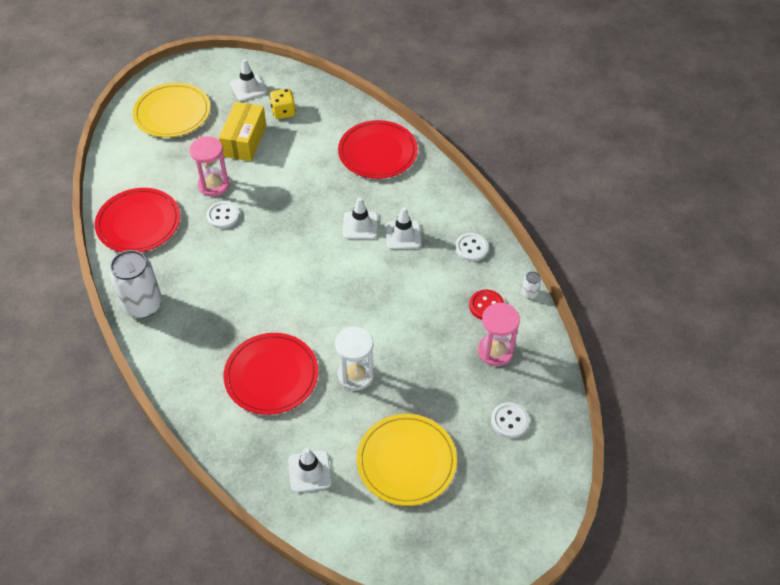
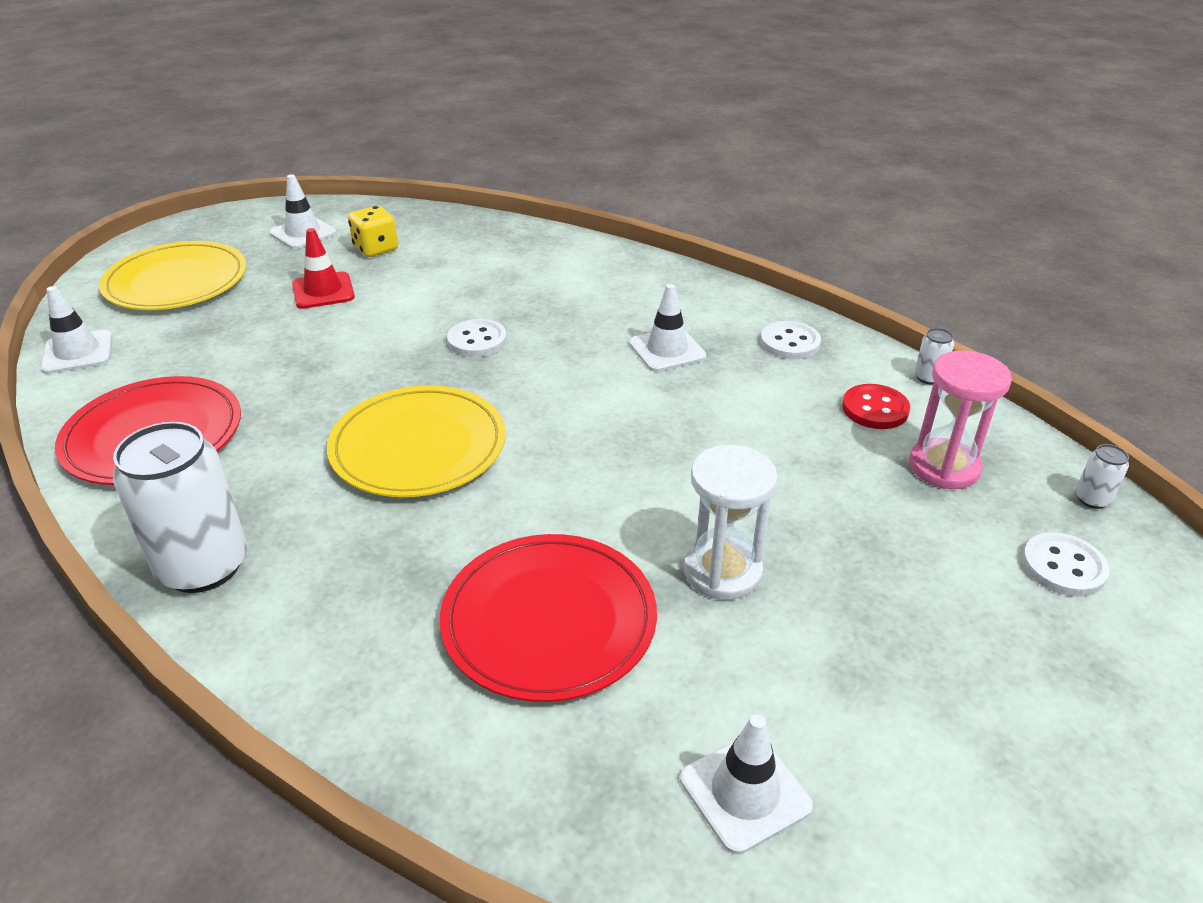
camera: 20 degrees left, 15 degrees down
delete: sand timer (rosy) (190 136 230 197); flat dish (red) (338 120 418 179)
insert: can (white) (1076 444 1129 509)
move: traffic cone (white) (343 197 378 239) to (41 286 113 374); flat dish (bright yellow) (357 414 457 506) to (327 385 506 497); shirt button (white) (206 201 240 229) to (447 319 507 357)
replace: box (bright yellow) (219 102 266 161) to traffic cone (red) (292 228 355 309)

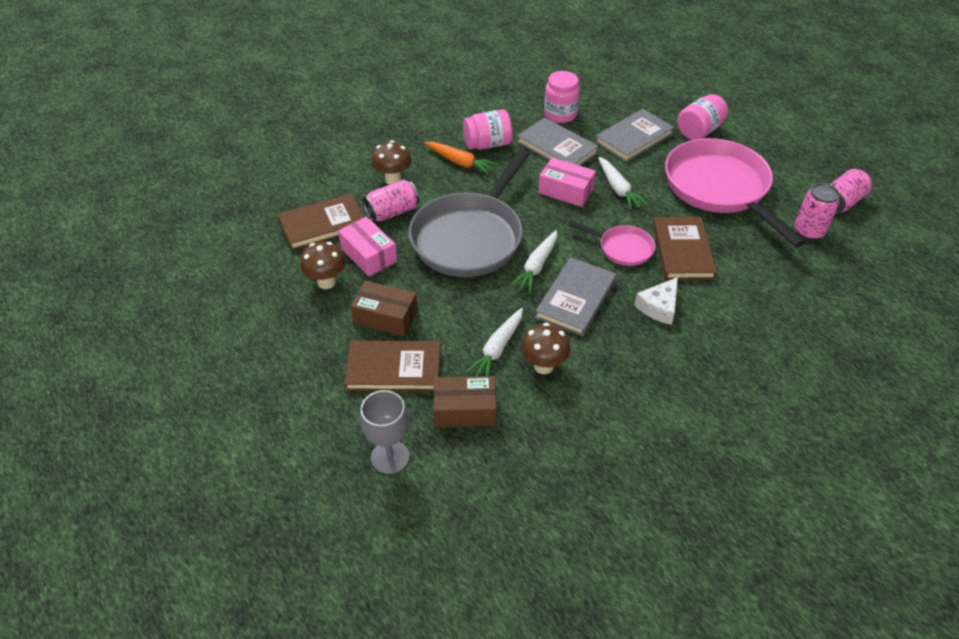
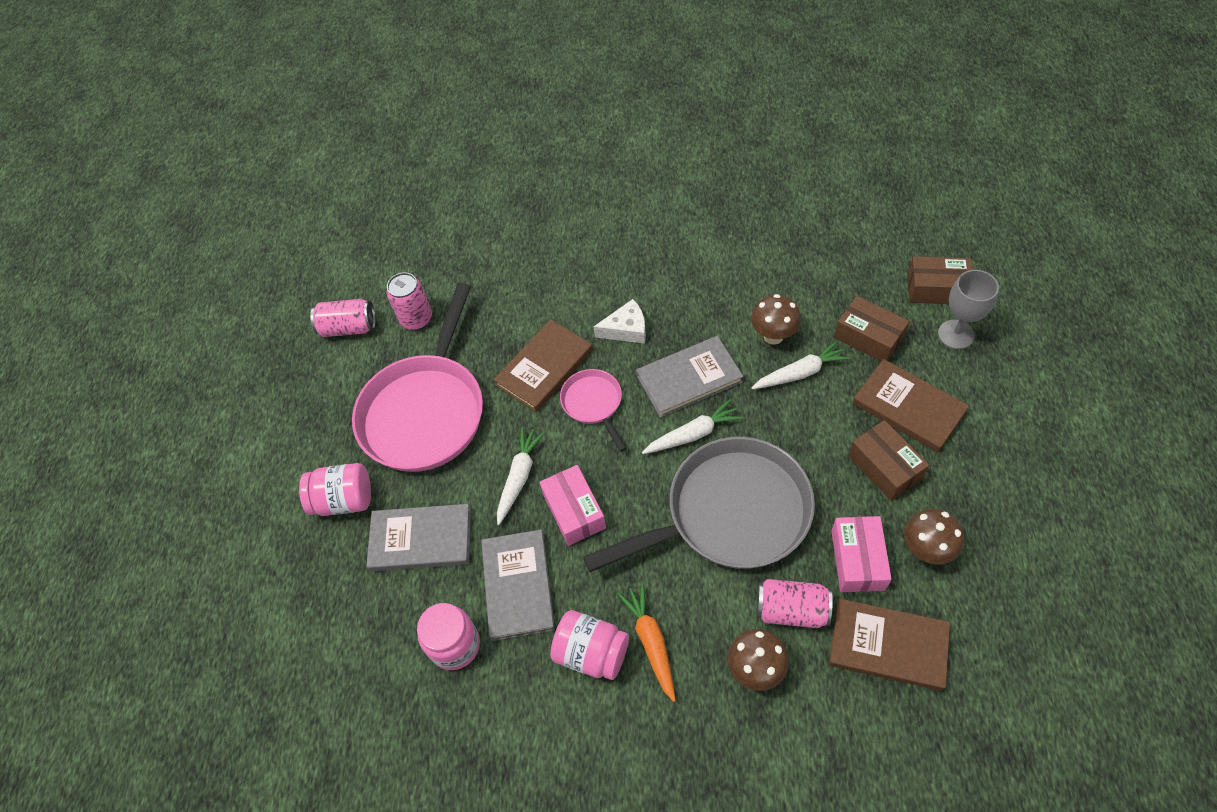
camera: 135 degrees left, 10 degrees up
insert: box (dark brown) (907 256 973 304)

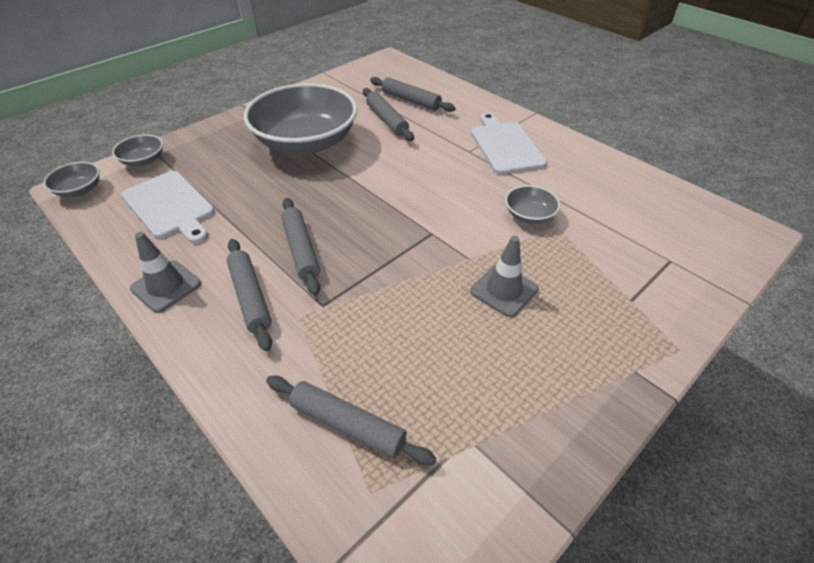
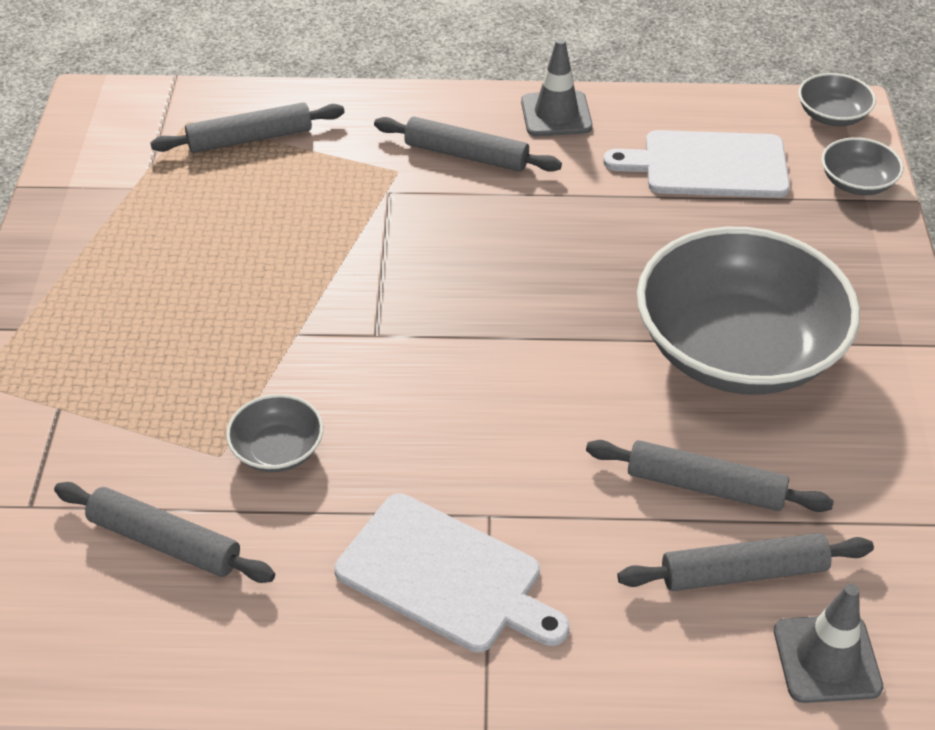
camera: 135 degrees right, 0 degrees up
move: rolling pin (ash-grey) (281 198 320 296) to (54 482 275 583); traffic cone (ash-grey) (470 236 539 317) to (774 584 883 703)

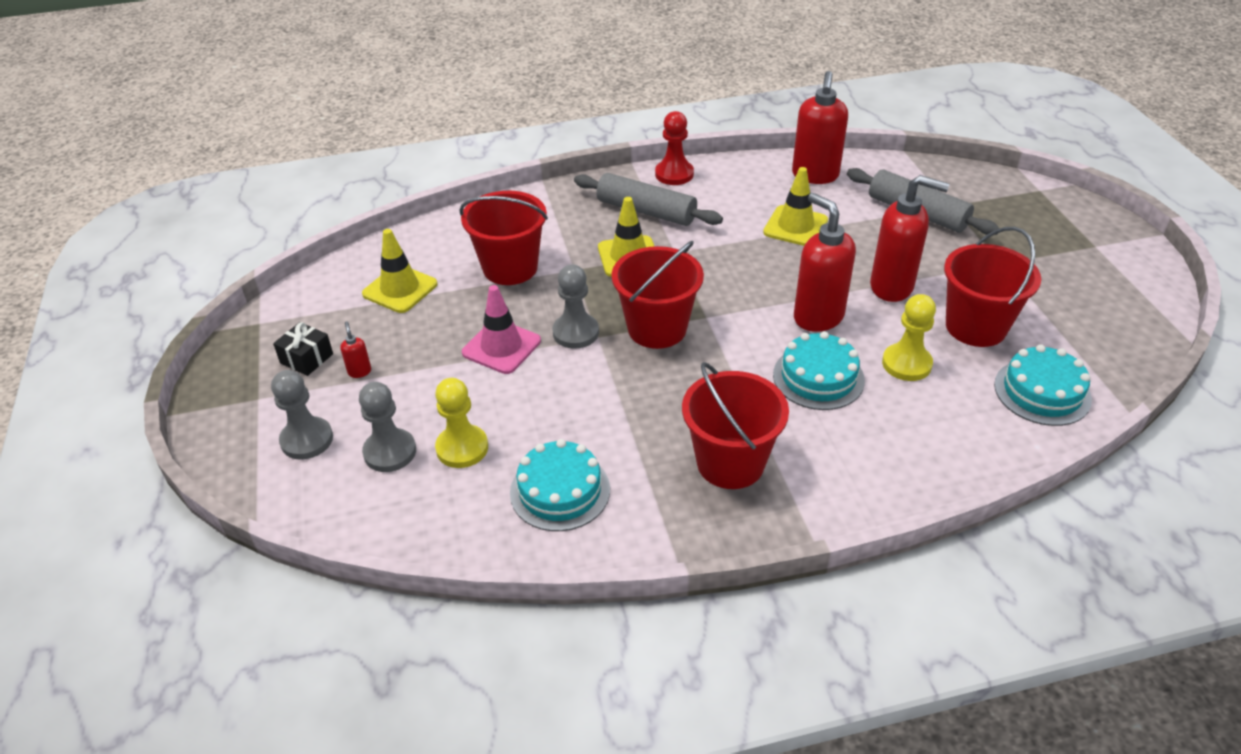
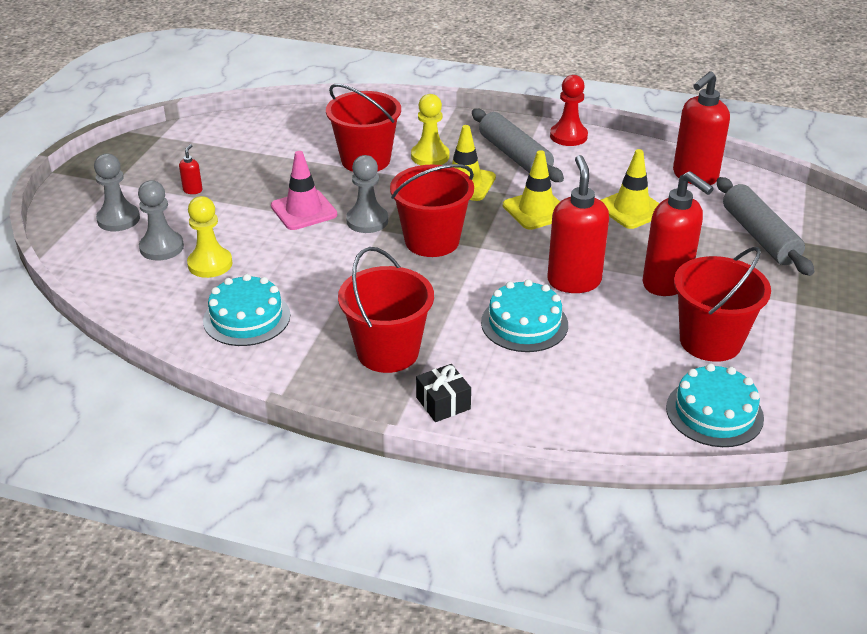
camera: 30 degrees right, 5 degrees down
move: chess pawn (bright yellow) (882 294 936 381) to (411 94 449 165); gift (jet-black) (273 322 333 376) to (416 364 471 422); traffic cone (bright yellow) (362 229 438 313) to (503 150 560 230)

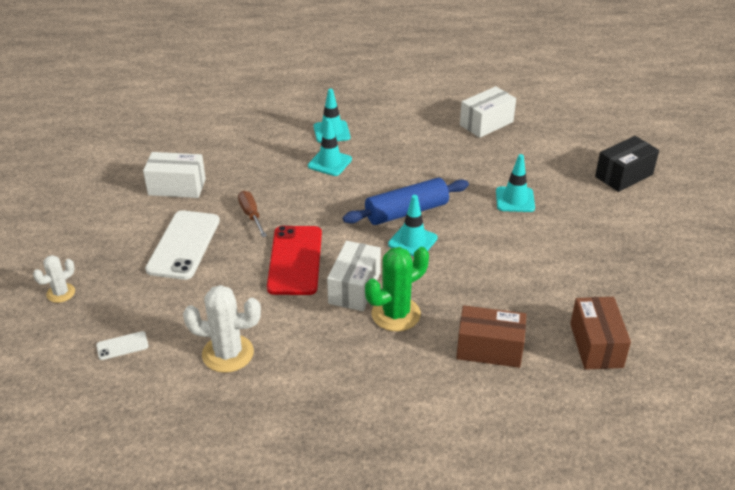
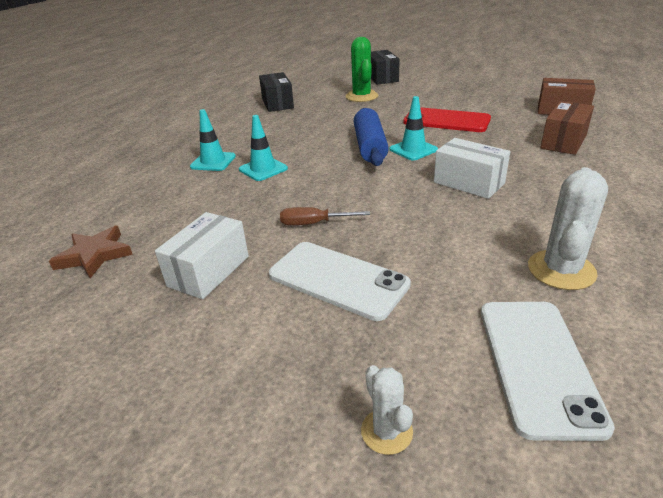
camera: 65 degrees left, 5 degrees down
delete: traffic cone (aqua) (496 154 535 212)
insert: star (dark brown) (49 226 133 278)
move: saguaro cactus (green) (365 247 429 331) to (346 37 378 102); smartphone (red) (267 226 322 295) to (403 107 491 132)
recolor: box (white) (460 86 516 138) to box (jet-black) (259 72 294 112)
resize: smartphone (white) (96 331 149 360) = (481 302 615 441) x2.23

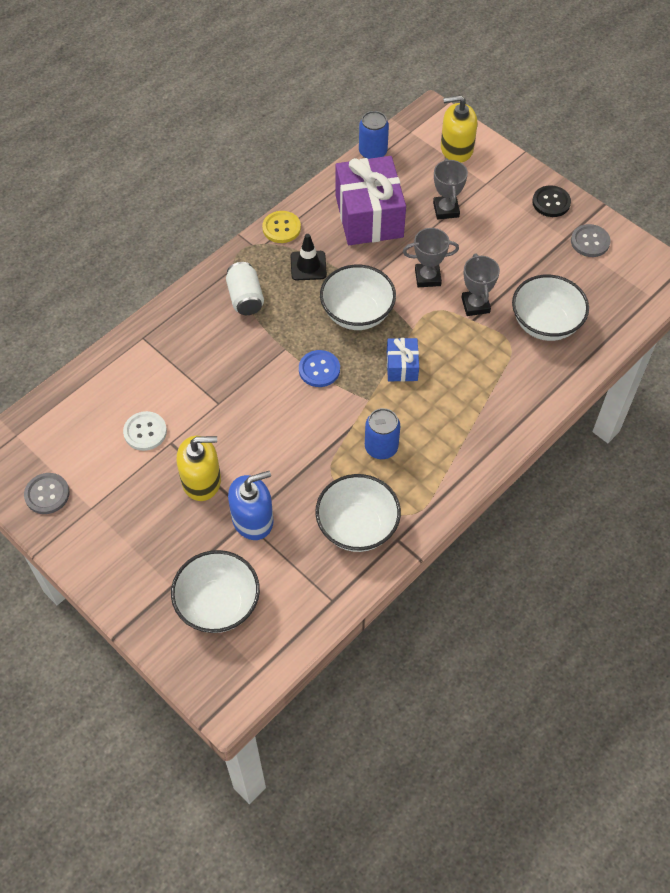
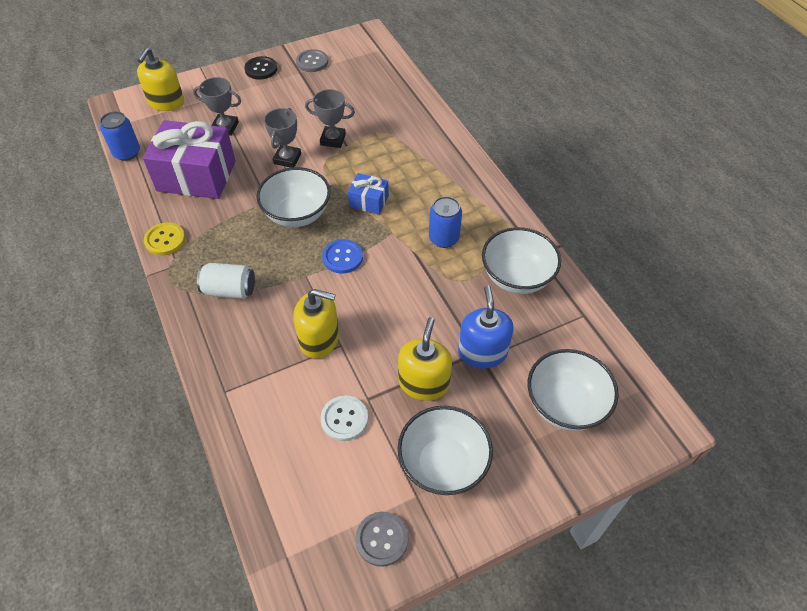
camera: 70 degrees left, 5 degrees down
delete: traffic cone (jet-black) (291 234 327 280)
insert: pump bottle (bright yellow) (293 289 339 358)
move: deep dish (white) (512 274 589 341) to (398 406 493 495)

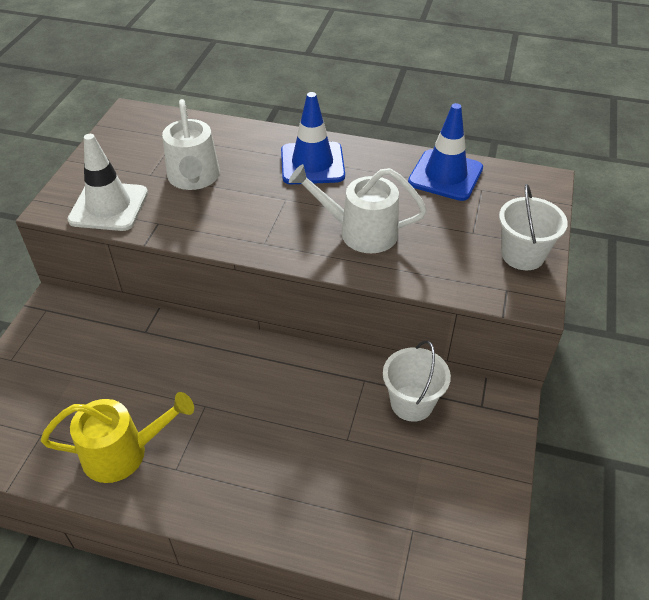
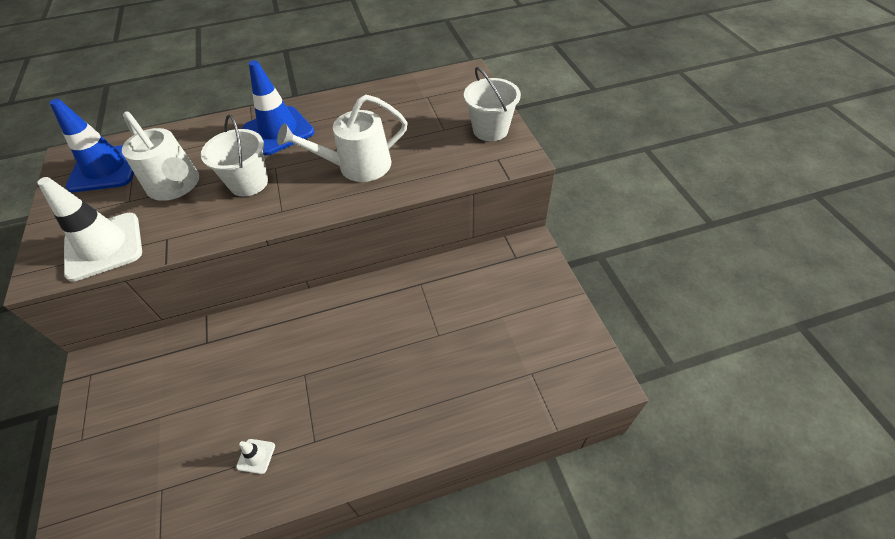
camera: 30 degrees left, 5 degrees up
move: traffic cone (royal blue) (408 103 483 201) to (50 99 134 192); bucket (white) (383 341 451 422) to (201 114 268 197)
replace: sprinkling can (bright yellow) (41 392 194 483) to traffic cone (white) (236 439 275 474)

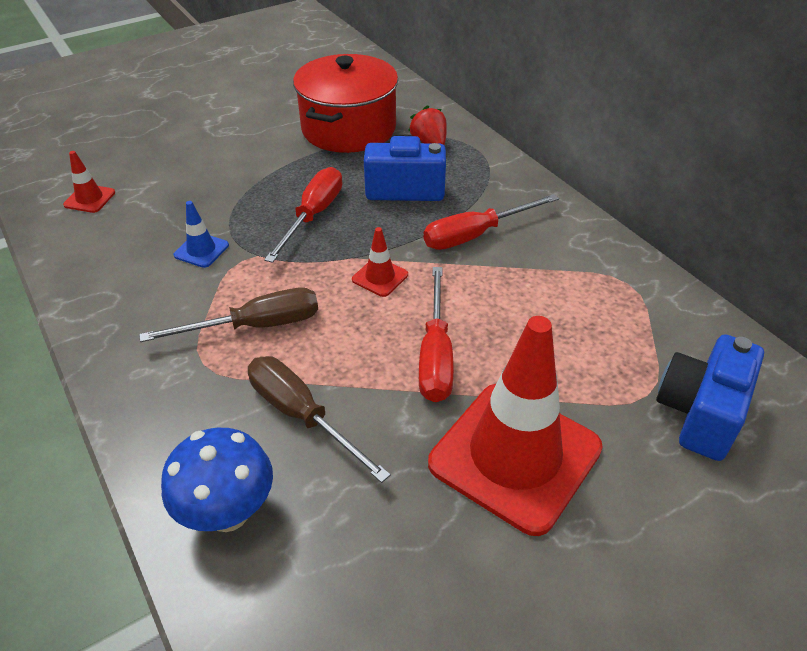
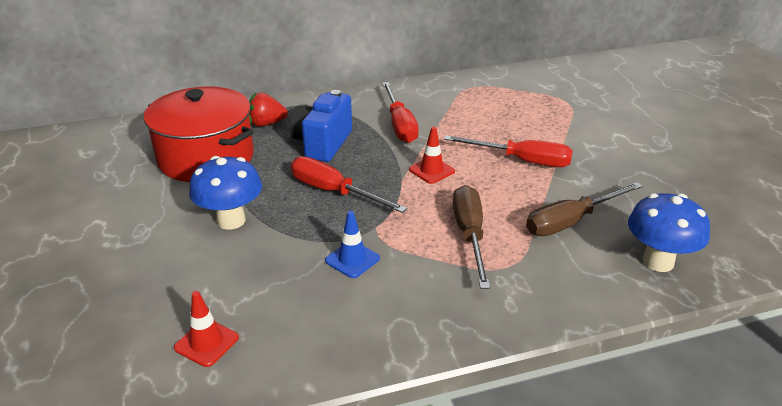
camera: 75 degrees left, 10 degrees down
delete: traffic cone (red) (428 316 603 536); compact camera (royal blue) (656 334 764 461)
insert: toadstool (royal blue) (189 156 262 230)

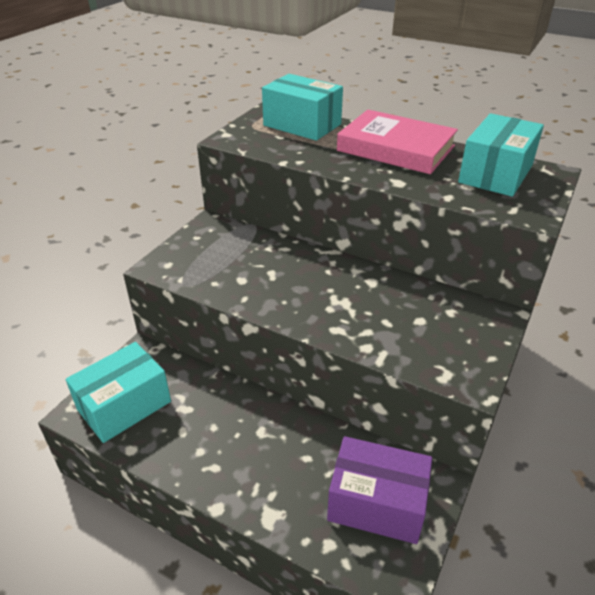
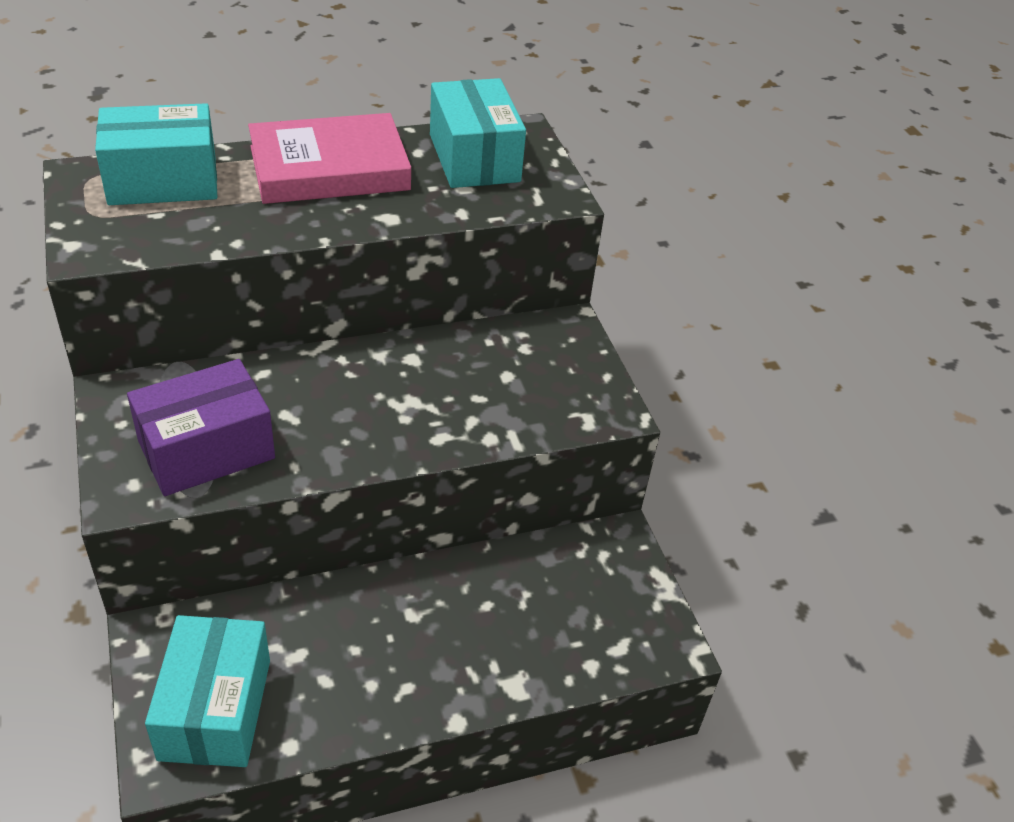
camera: 50 degrees left, 5 degrees up
move: box (purple) (327 436 432 544) to (127 359 275 496)

